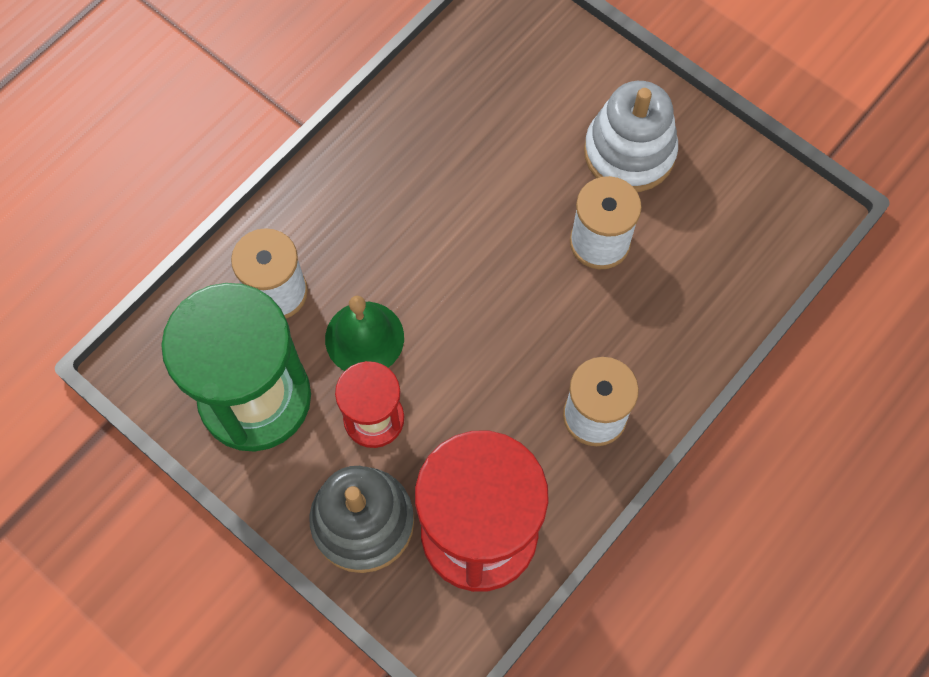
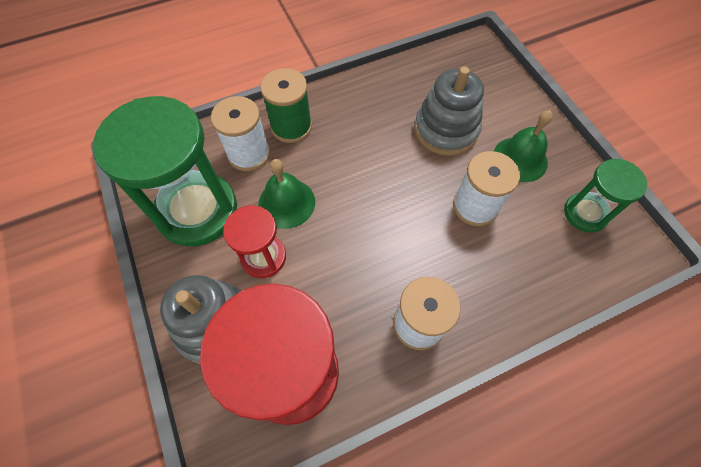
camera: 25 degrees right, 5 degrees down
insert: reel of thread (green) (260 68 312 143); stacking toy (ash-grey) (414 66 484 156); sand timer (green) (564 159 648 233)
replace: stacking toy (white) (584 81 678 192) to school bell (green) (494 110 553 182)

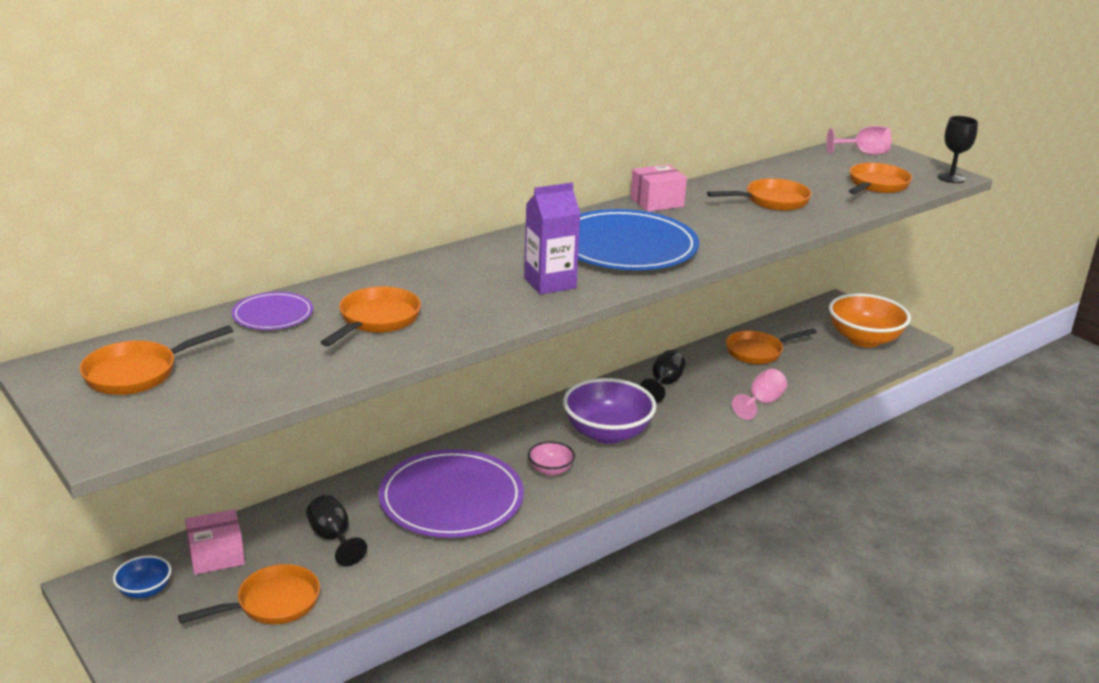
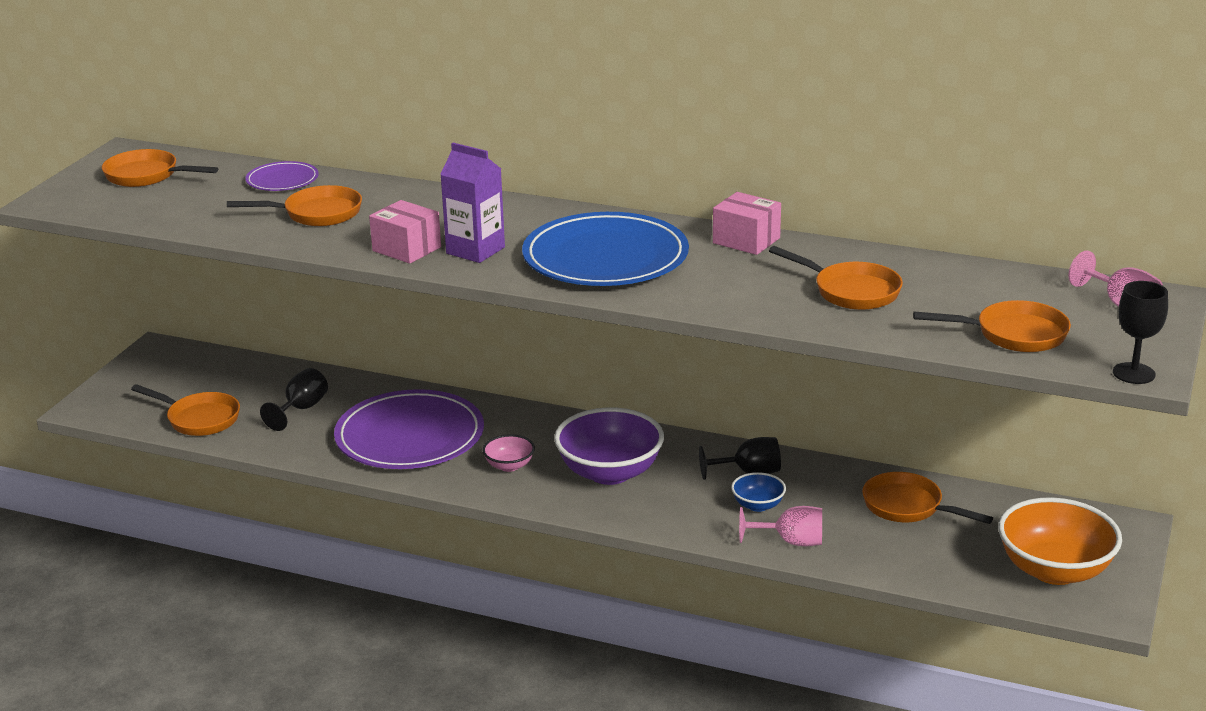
camera: 60 degrees right, 0 degrees up
move: box (rosy) (185 509 245 575) to (369 200 441 264); deep dish (royal blue) (113 555 171 598) to (731 472 786 512)

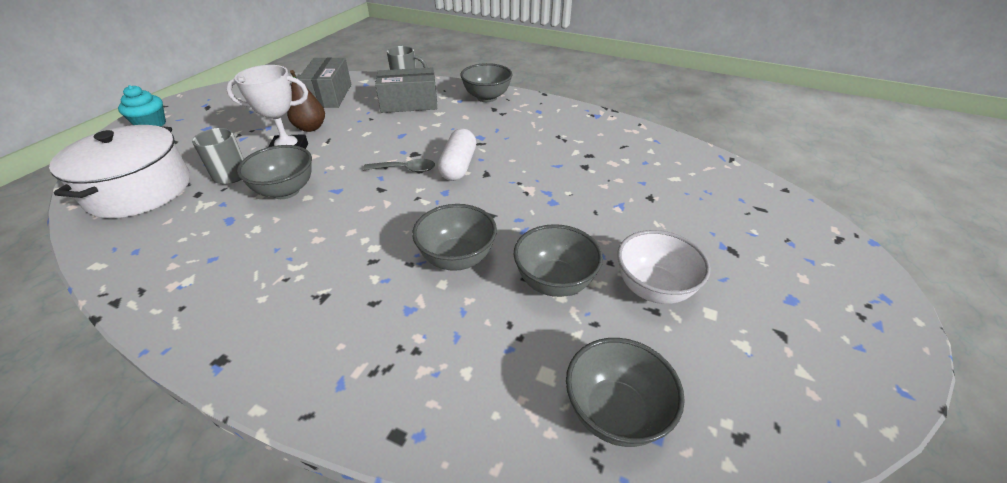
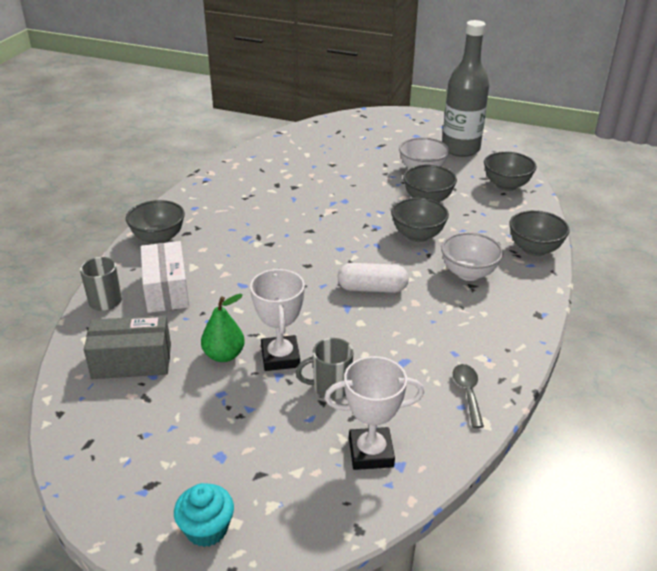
camera: 95 degrees left, 5 degrees down
insert: deep dish (white) (441 232 503 281); flask (ash-grey) (442 20 489 157)
move: pill shape (white) (438 129 476 181) to (337 263 409 293); tablespoon (ash-grey) (363 159 435 172) to (453 364 484 428); deep dish (ash-grey) (237 145 312 199) to (509 210 570 256)
replace: pot (white) (49 125 190 218) to award cup (white) (324 356 424 470)
recolor: box (ash-grey) (375 67 437 113) to box (white) (141 241 189 313); toy pear (dark brown) (287 70 325 132) to toy pear (green) (201 294 245 362)

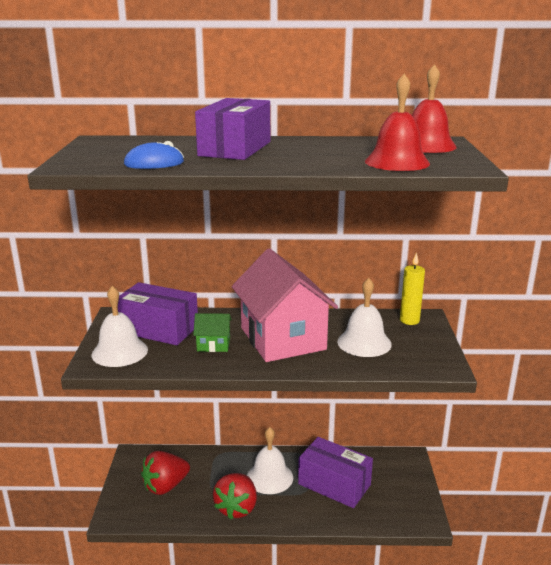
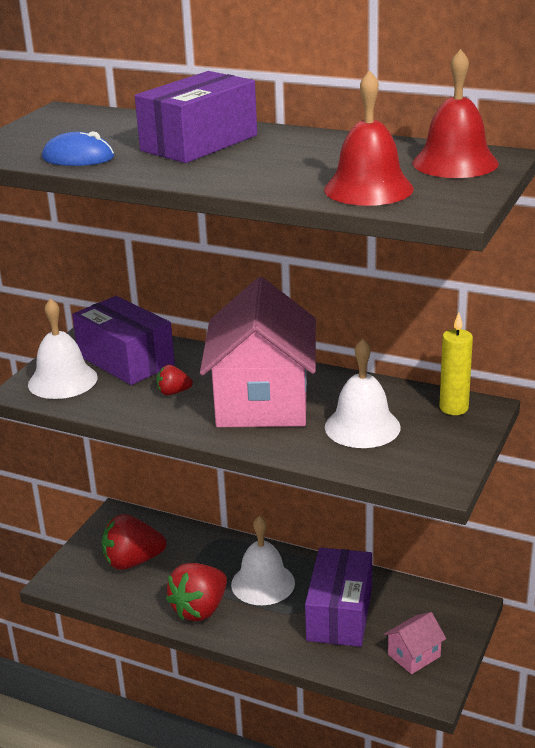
camera: 25 degrees right, 5 degrees up
insert: cottage (rosy) (384 612 446 674)
replace: cottage (green) (193 313 232 352) to strawberry (red) (156 365 193 395)
rotate: box (purple) (298 437 373 508) = (305 547 372 647) 45 degrees clockwise

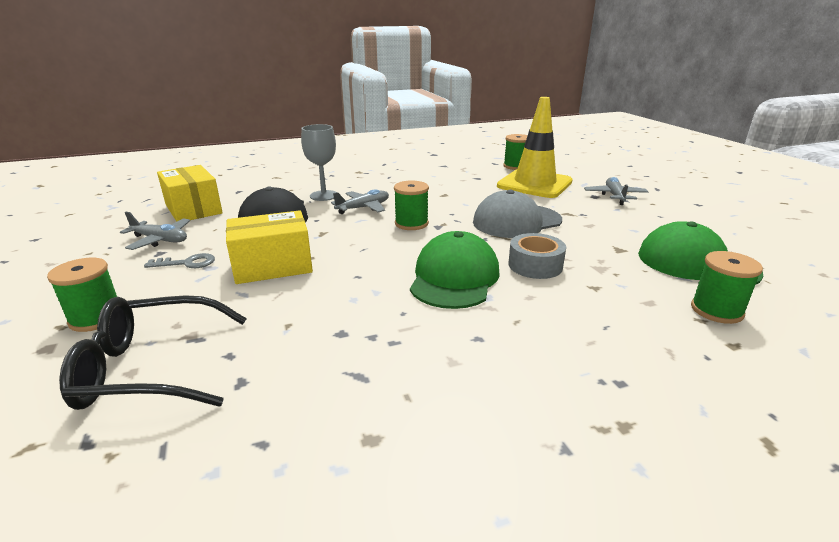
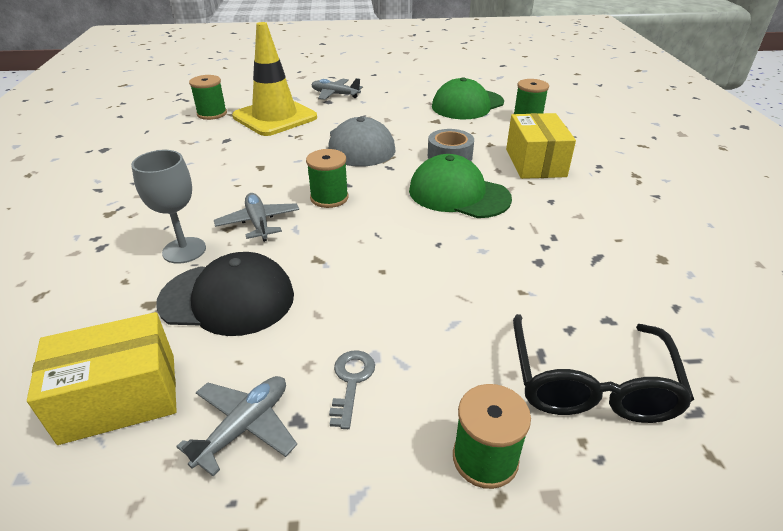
camera: 75 degrees left, 10 degrees up
move: box (bright yellow) (226 210 313 284) to (506 113 576 179)

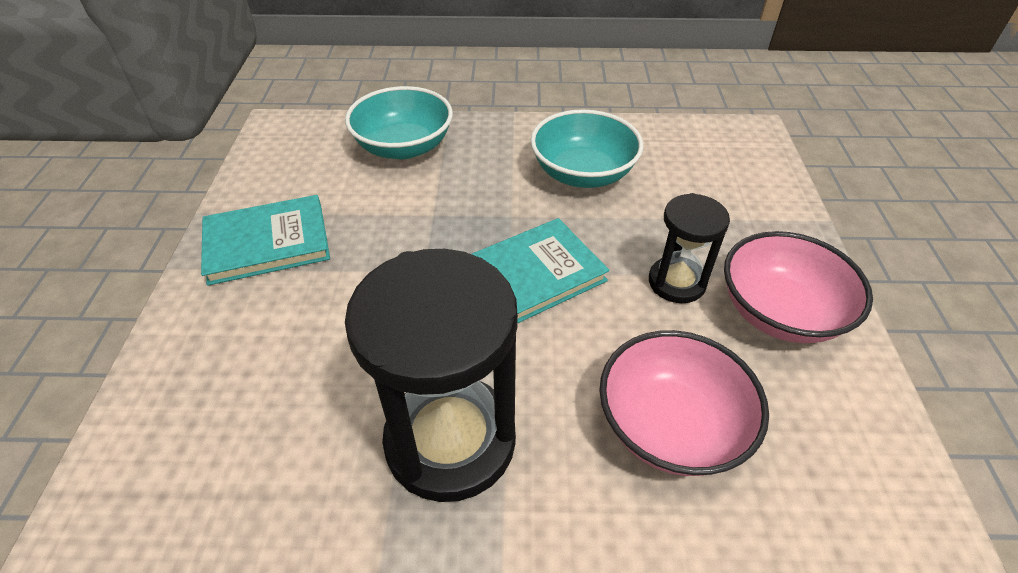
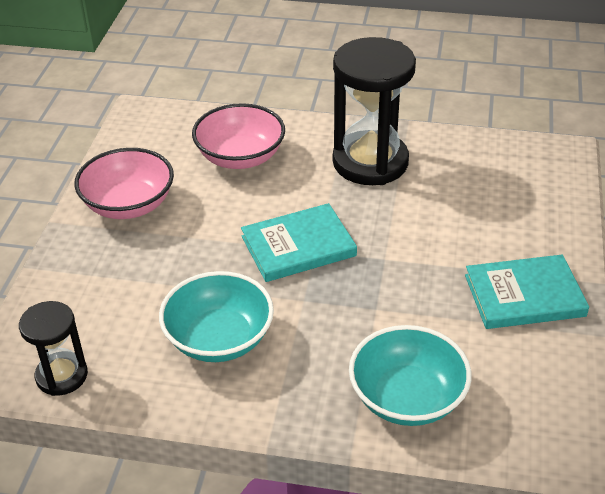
camera: 170 degrees left, 5 degrees down
move: sand timer (jet-black) (649 193 730 303) to (19 301 88 396)

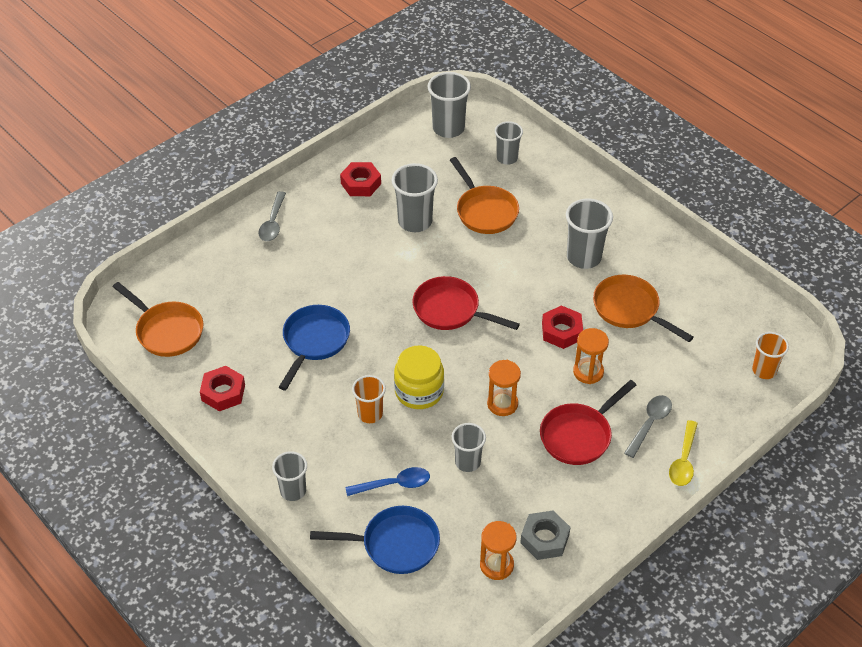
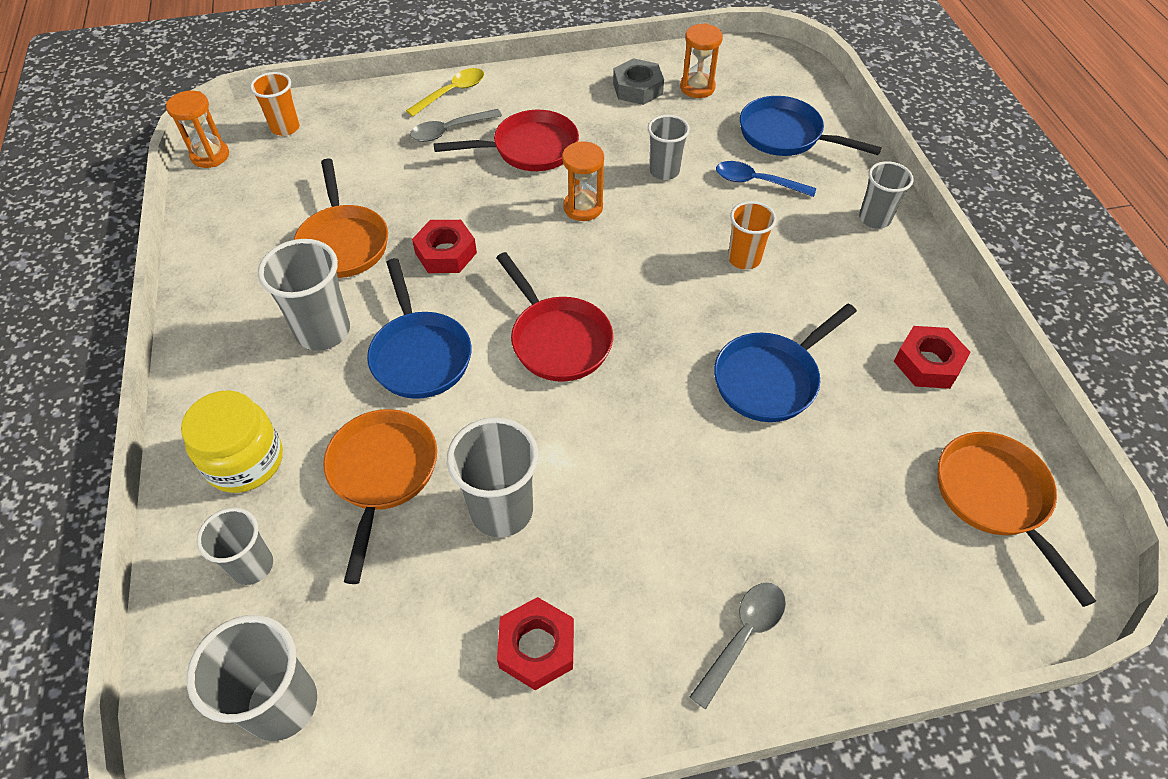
camera: 150 degrees left, 5 degrees up
insert: frying pan (royal blue) (367 258 471 399)
move: sand timer (orange) (573 328 609 384) to (166 90 229 168); preserve jar (bright yellow) (394 345 444 409) to (181 390 283 493)

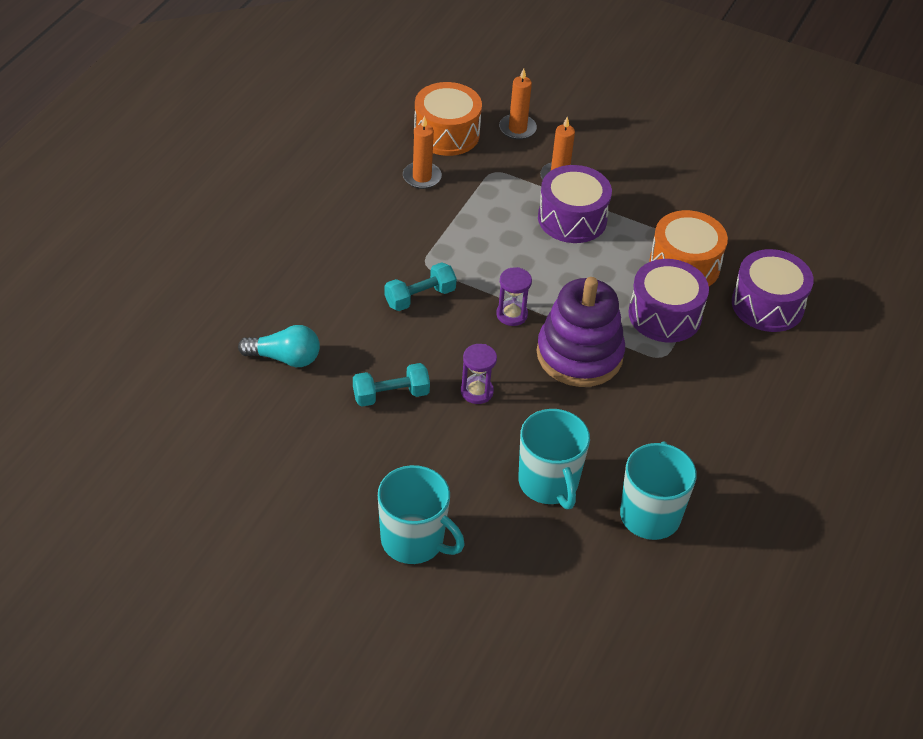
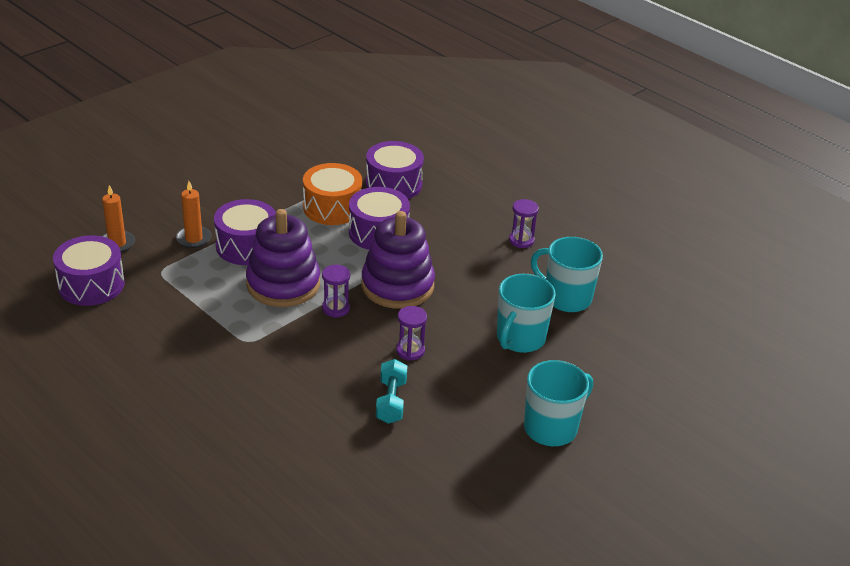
camera: 70 degrees left, 10 degrees down
delete: bulb (aqua) (238 325 320 367); dumbbell (aqua) (384 262 457 311); candle (orange) (403 116 442 189)
insert: stacking toy (purple) (246 209 320 307); sand timer (purple) (509 199 539 248)
recolor: toy drum (orange) (414 82 482 156) to toy drum (purple) (53 235 125 306)
rotate: coffee mug (aqua) (518 409 590 510) = (497 274 556 353) 120 degrees clockwise

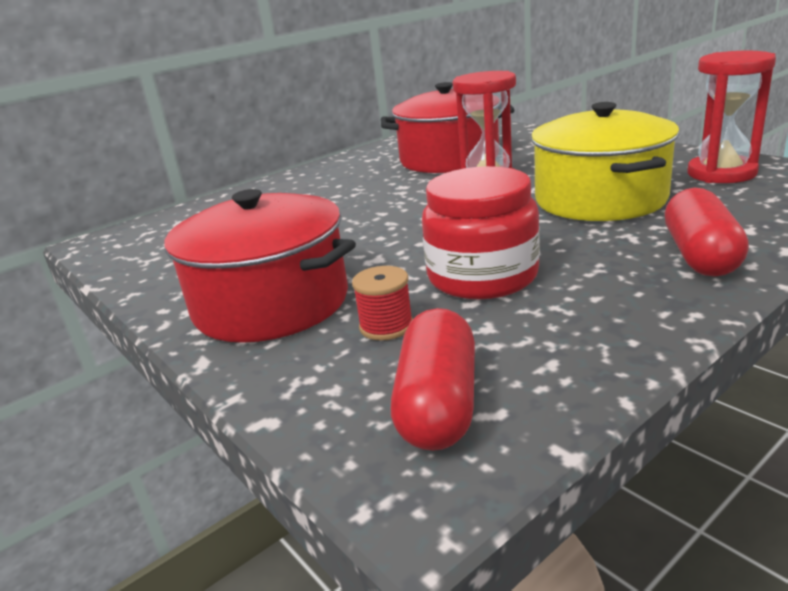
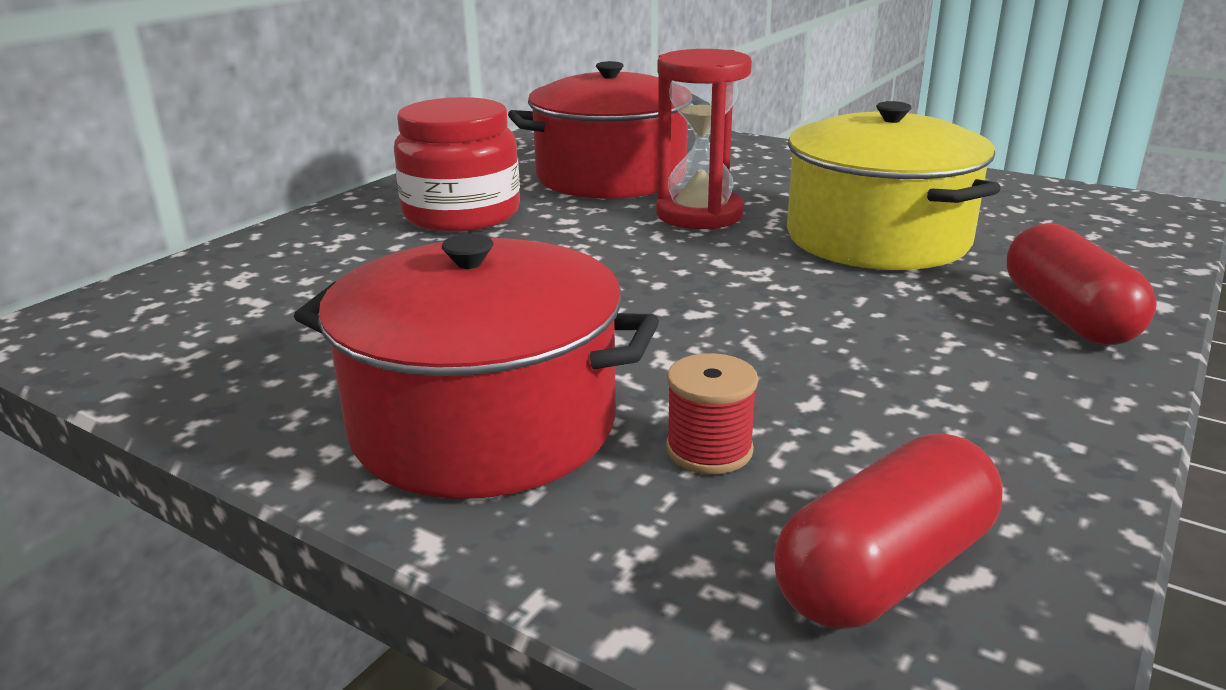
camera: 20 degrees left, 0 degrees up
delete: sand timer (red) (687 51 776 183)
move: preserve jar (red) (422 166 540 299) to (394 97 520 232)
rotate: pill shape (red) (391 308 475 451) = (774 434 1003 629) 60 degrees clockwise

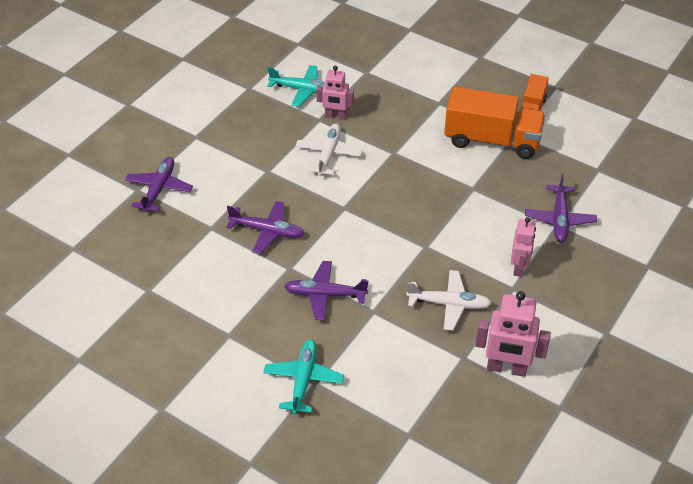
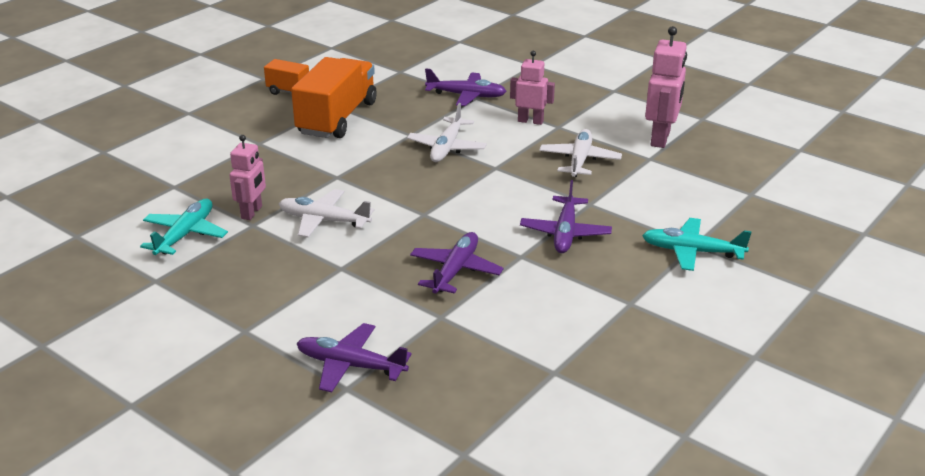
camera: 85 degrees left, 15 degrees down
insert: toy plane (white) (407 103 487 162)

